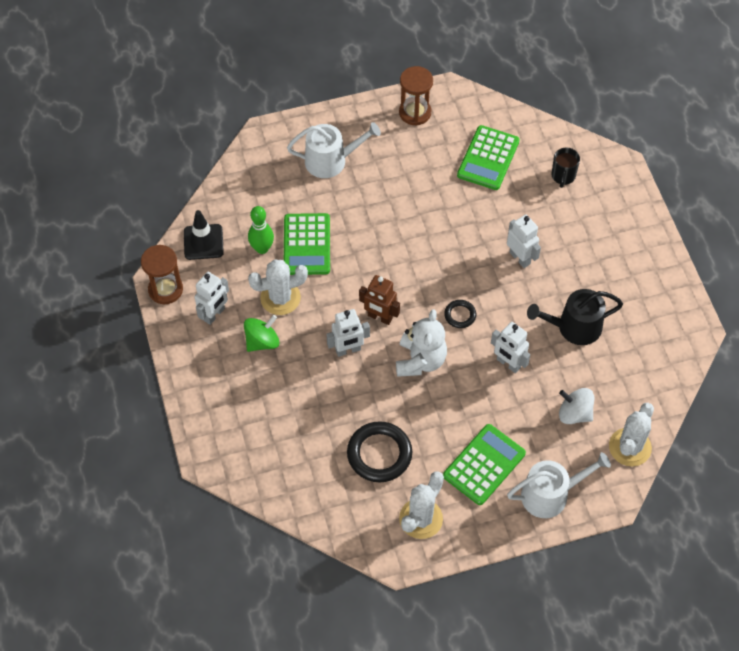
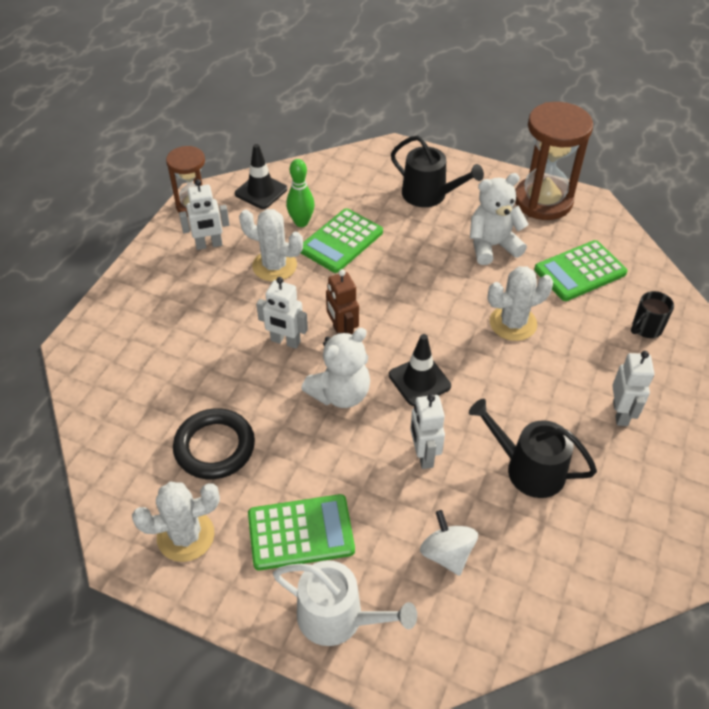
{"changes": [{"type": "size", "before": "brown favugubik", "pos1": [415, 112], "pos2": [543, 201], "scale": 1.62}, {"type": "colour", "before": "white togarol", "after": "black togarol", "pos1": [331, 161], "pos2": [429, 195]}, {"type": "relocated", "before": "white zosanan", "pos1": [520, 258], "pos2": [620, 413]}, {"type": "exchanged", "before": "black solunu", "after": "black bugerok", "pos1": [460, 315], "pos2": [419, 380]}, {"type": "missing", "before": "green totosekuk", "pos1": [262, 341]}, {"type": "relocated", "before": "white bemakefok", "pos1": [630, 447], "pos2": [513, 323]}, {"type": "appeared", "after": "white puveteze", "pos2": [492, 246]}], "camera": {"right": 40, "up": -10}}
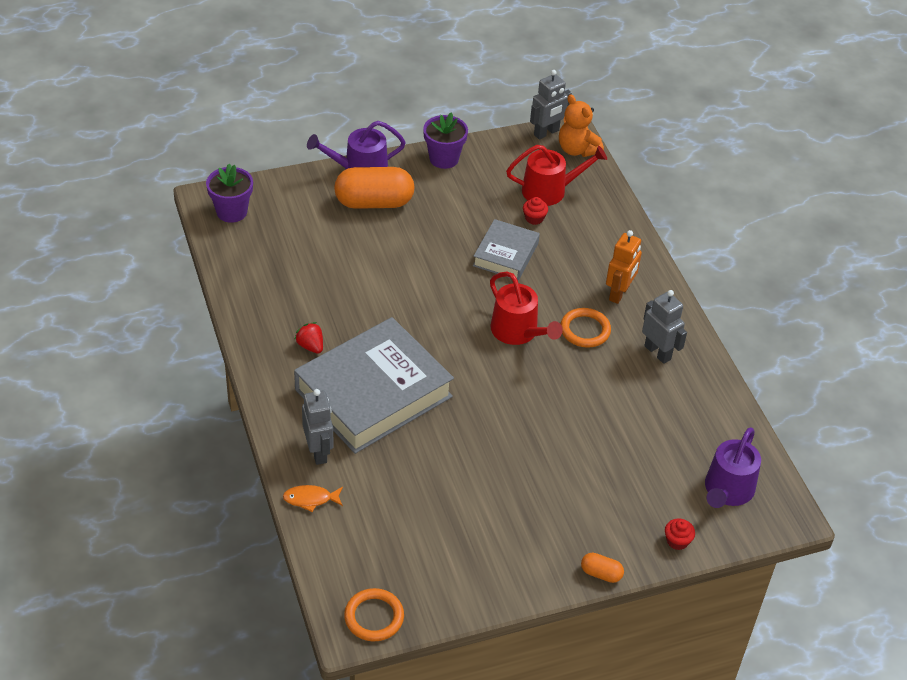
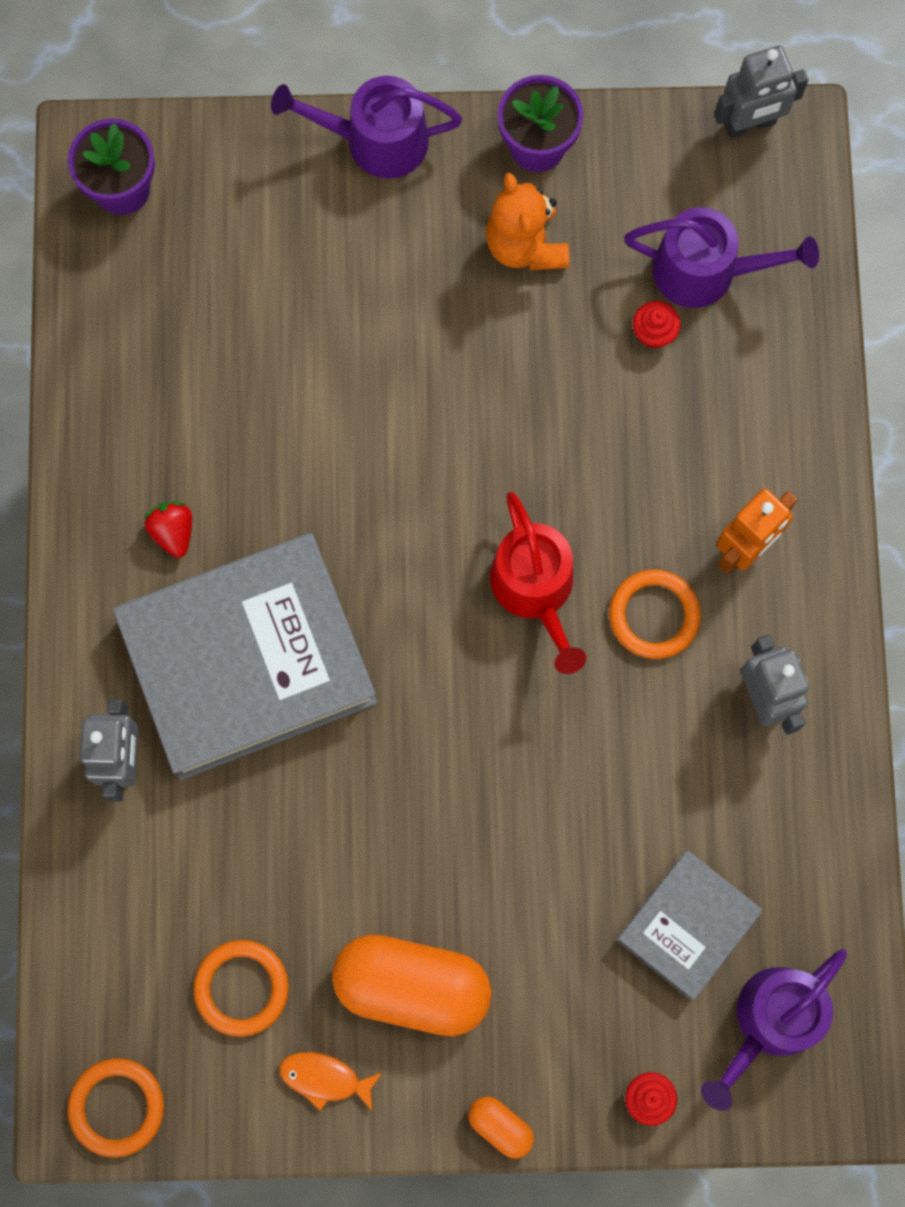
{"changes": [{"type": "relocated", "before": "orange puveteze", "pos1": [577, 149], "pos2": [525, 245]}, {"type": "colour", "before": "red togarol", "after": "purple togarol", "pos1": [549, 190], "pos2": [705, 271]}, {"type": "relocated", "before": "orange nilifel", "pos1": [374, 202], "pos2": [412, 986]}, {"type": "relocated", "before": "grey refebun", "pos1": [505, 254], "pos2": [687, 926]}, {"type": "relocated", "before": "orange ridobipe", "pos1": [310, 499], "pos2": [325, 1078]}, {"type": "appeared", "after": "orange solunu", "pos2": [241, 988]}], "camera": {"right": 20, "up": 30}}
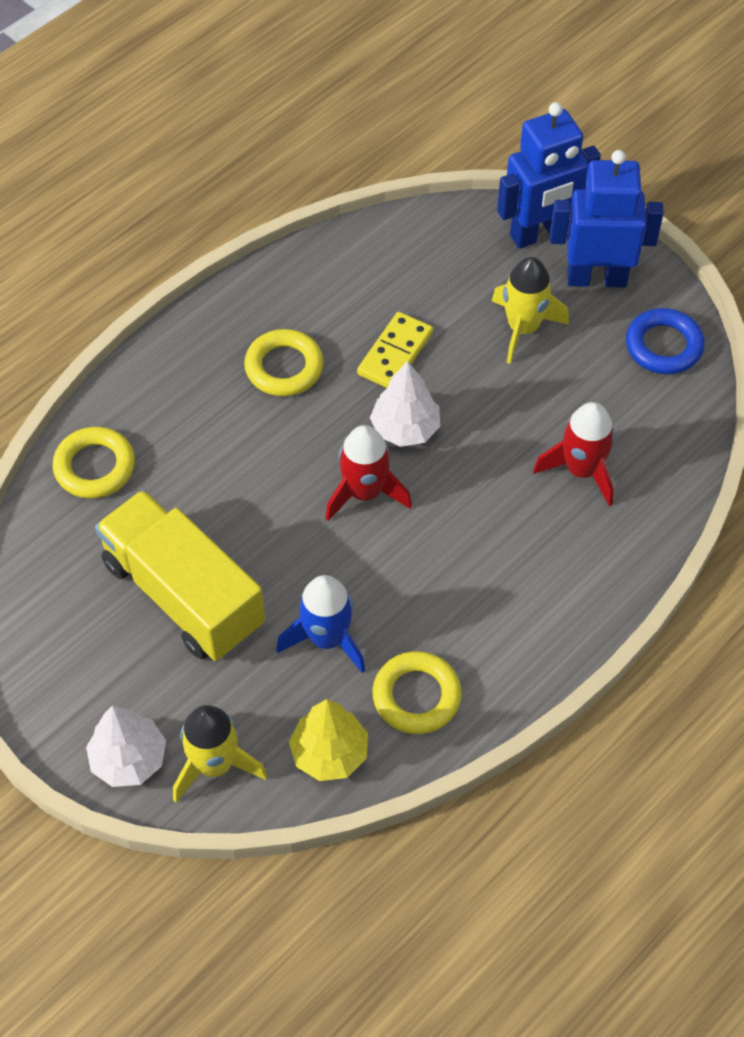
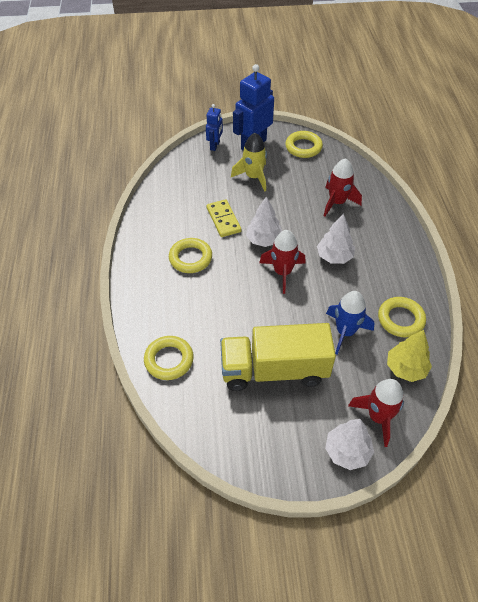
{"changes": [{"type": "size", "before": "blue zosanan", "pos1": [540, 234], "pos2": [215, 145], "scale": 0.55}, {"type": "colour", "before": "blue solunu", "after": "yellow solunu", "pos1": [663, 346], "pos2": [303, 147]}, {"type": "colour", "before": "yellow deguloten", "after": "red deguloten", "pos1": [215, 765], "pos2": [378, 417]}, {"type": "appeared", "after": "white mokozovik", "pos2": [334, 256]}], "camera": {"right": -50, "up": -5}}
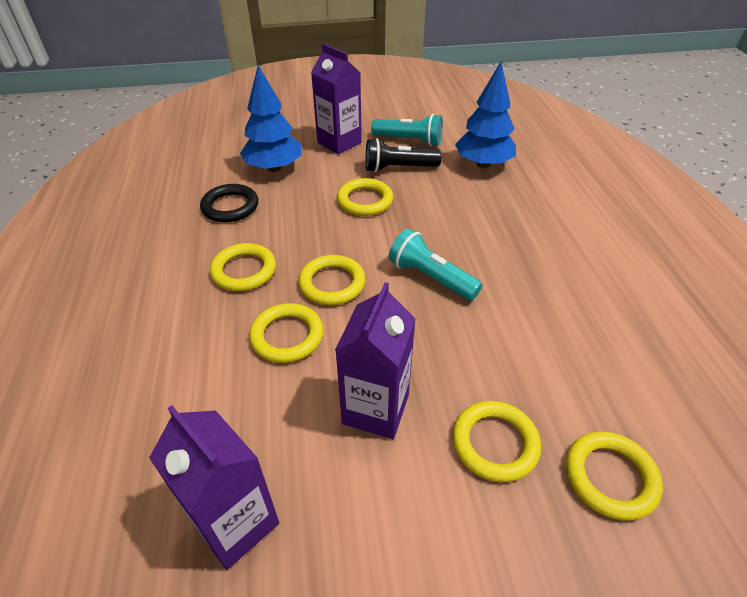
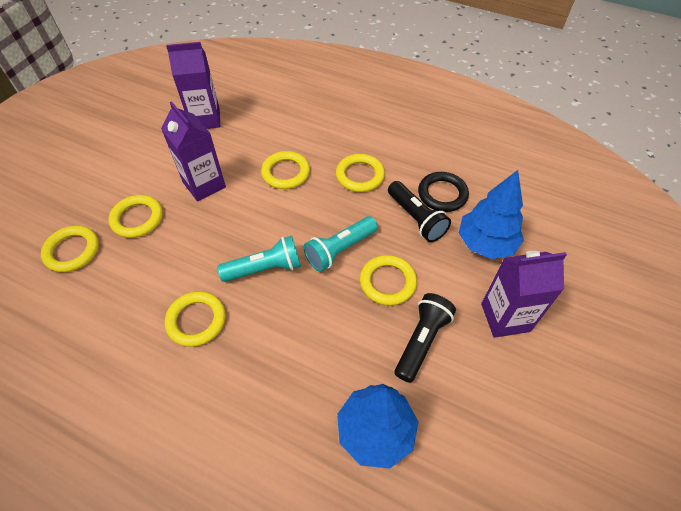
{"changes": [{"type": "relocated", "before": "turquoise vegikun", "pos1": [409, 140], "pos2": [340, 250]}, {"type": "relocated", "before": "yellow solunu", "pos1": [332, 283], "pos2": [196, 320]}, {"type": "appeared", "after": "black vegikun", "pos2": [416, 218]}], "camera": {"right": 125, "up": 10}}
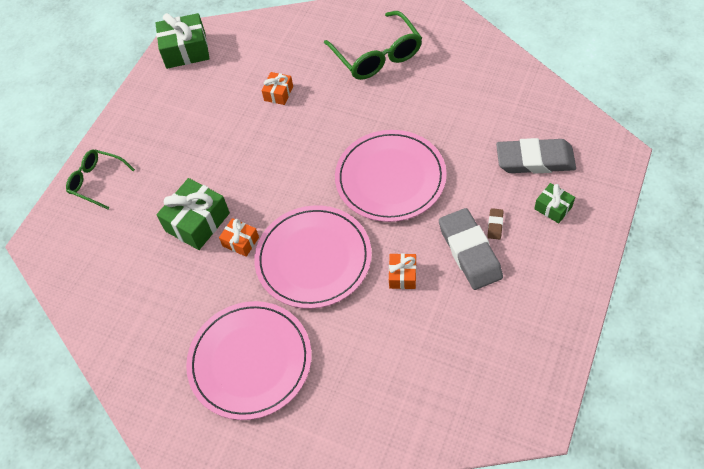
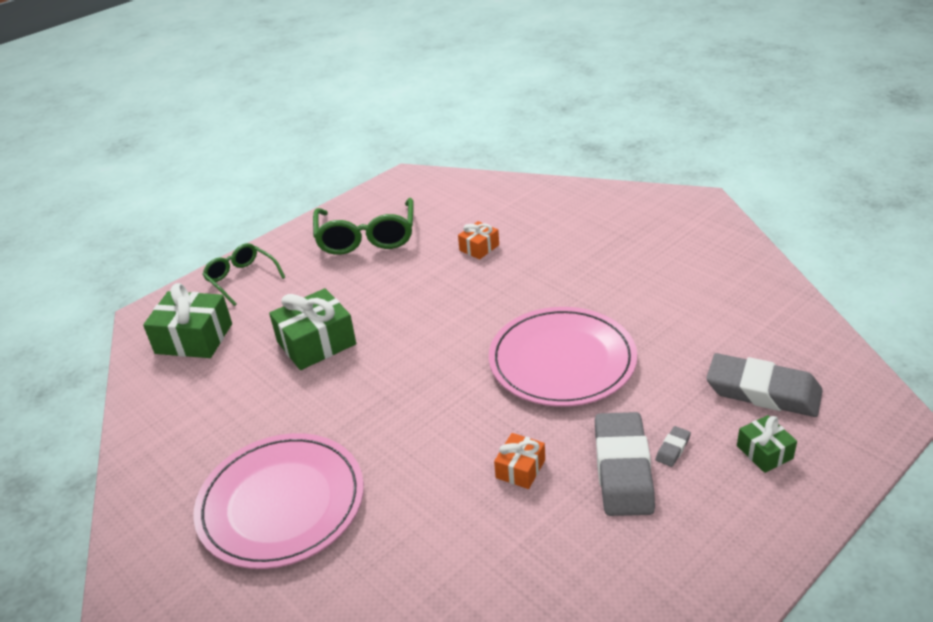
{"changes": [{"type": "relocated", "before": "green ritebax", "pos1": [377, 56], "pos2": [366, 238]}, {"type": "relocated", "before": "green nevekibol", "pos1": [186, 50], "pos2": [194, 338]}, {"type": "missing", "before": "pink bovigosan", "pos1": [313, 258]}, {"type": "colour", "before": "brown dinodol", "after": "grey dinodol", "pos1": [495, 225], "pos2": [673, 449]}, {"type": "missing", "before": "orange nevekibol", "pos1": [240, 241]}], "camera": {"right": 20, "up": -20}}
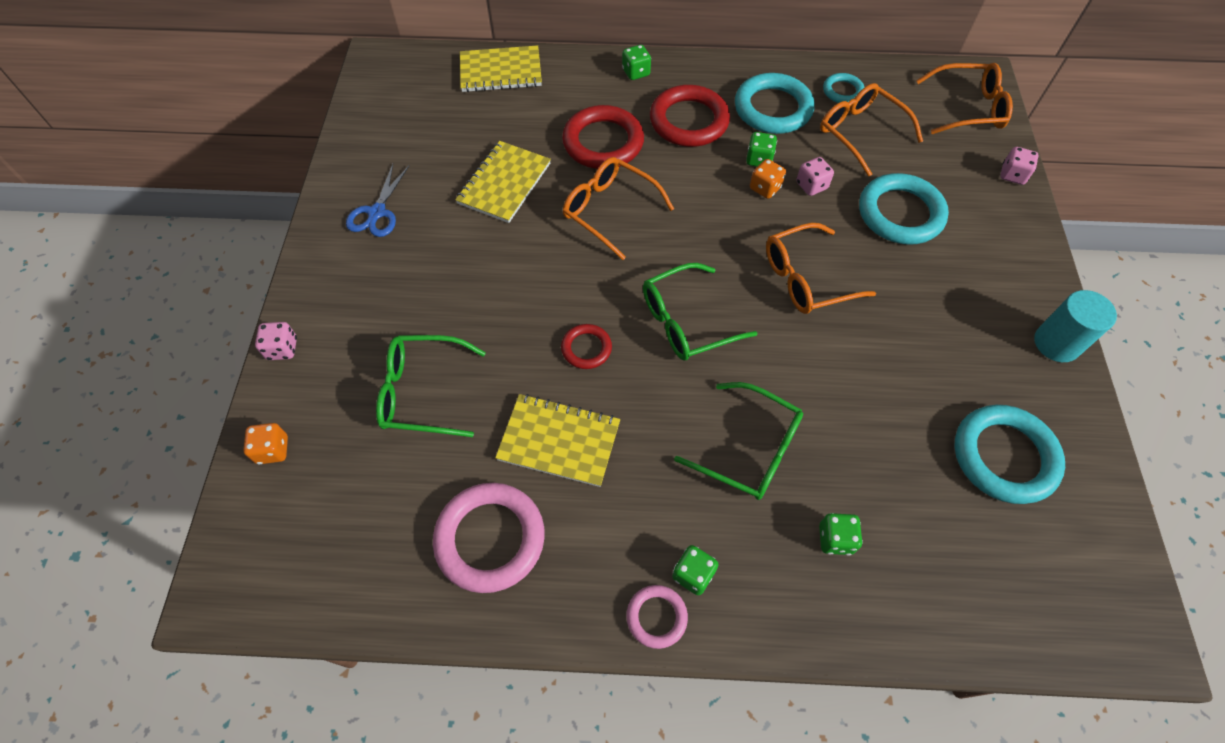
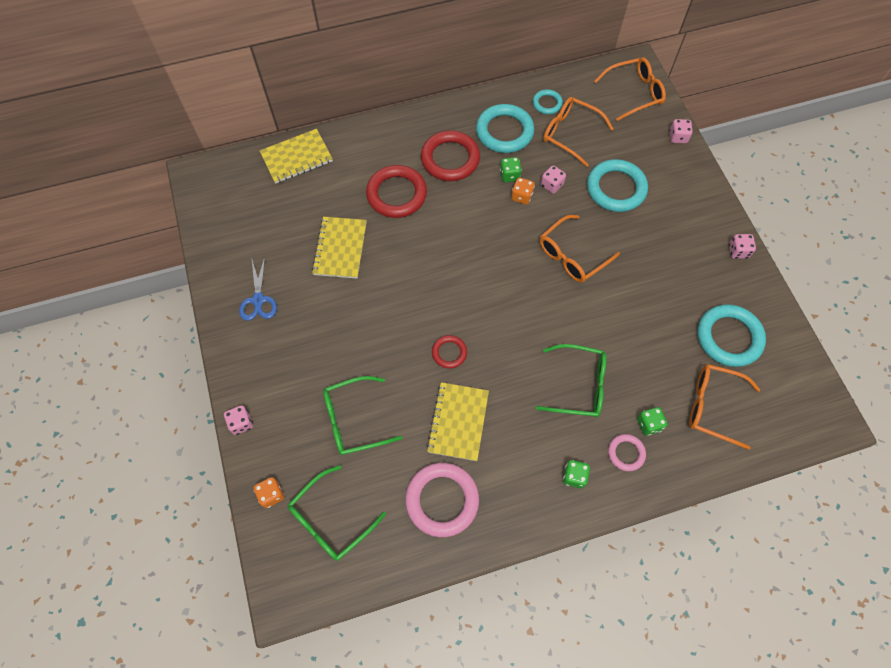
{"changes": [{"type": "missing", "before": "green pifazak", "pos1": [636, 72]}, {"type": "relocated", "before": "orange ritebax", "pos1": [609, 211], "pos2": [713, 406]}, {"type": "relocated", "before": "green ritebax", "pos1": [686, 321], "pos2": [331, 520]}, {"type": "exchanged", "before": "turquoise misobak", "after": "pink pifazak", "pos1": [1056, 343], "pos2": [738, 251]}, {"type": "spun", "before": "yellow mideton", "pos1": [559, 441], "pos2": [458, 422], "turn": -75}, {"type": "relocated", "before": "pink solunu", "pos1": [656, 617], "pos2": [626, 453]}], "camera": {"right": -20, "up": 5}}
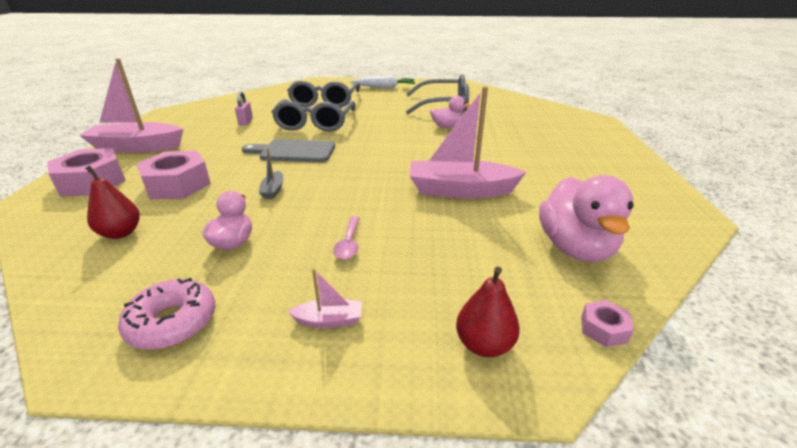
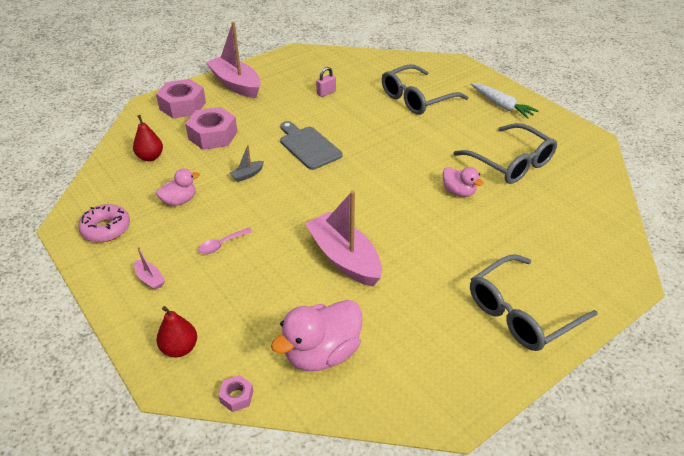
{"changes": [{"type": "relocated", "before": "grey ritebax", "pos1": [315, 123], "pos2": [521, 313]}], "camera": {"right": 50, "up": 10}}
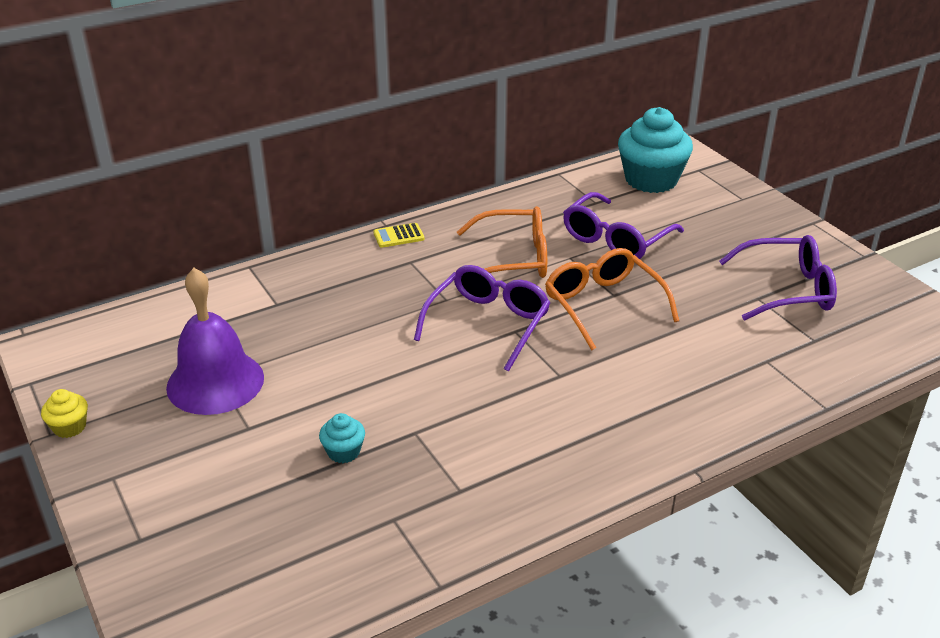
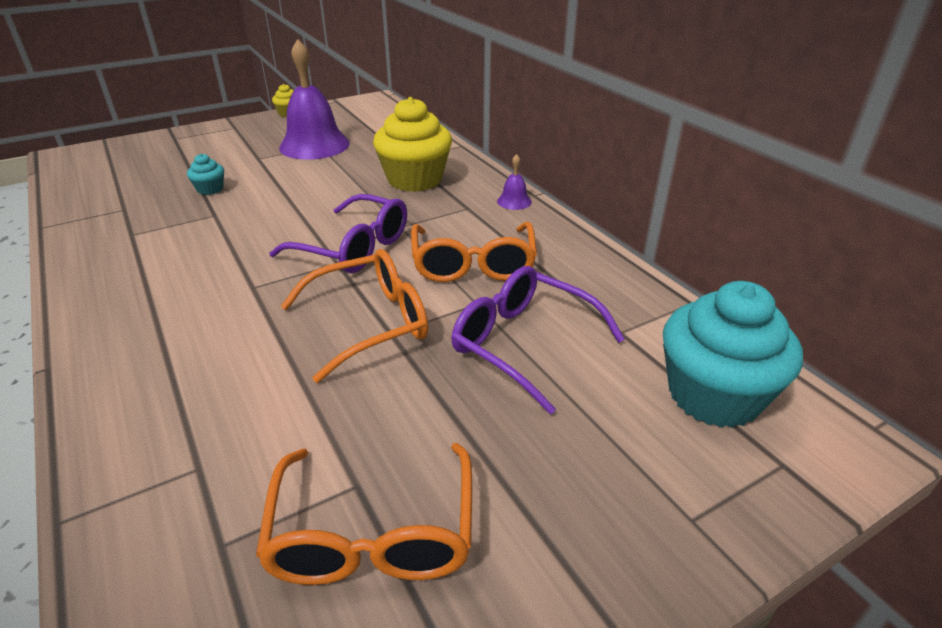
{"changes": [{"type": "exchanged", "before": "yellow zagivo", "after": "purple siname", "pos1": [398, 236], "pos2": [514, 201]}, {"type": "colour", "before": "purple ritebax", "after": "orange ritebax", "pos1": [787, 290], "pos2": [373, 534]}, {"type": "appeared", "after": "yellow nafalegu", "pos2": [415, 180]}], "camera": {"right": 90, "up": 0}}
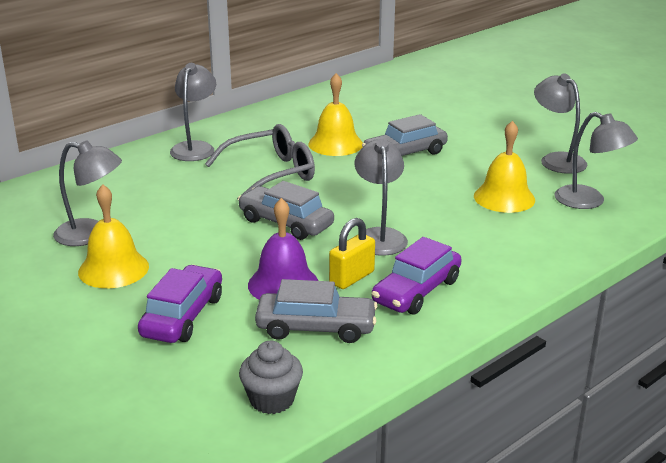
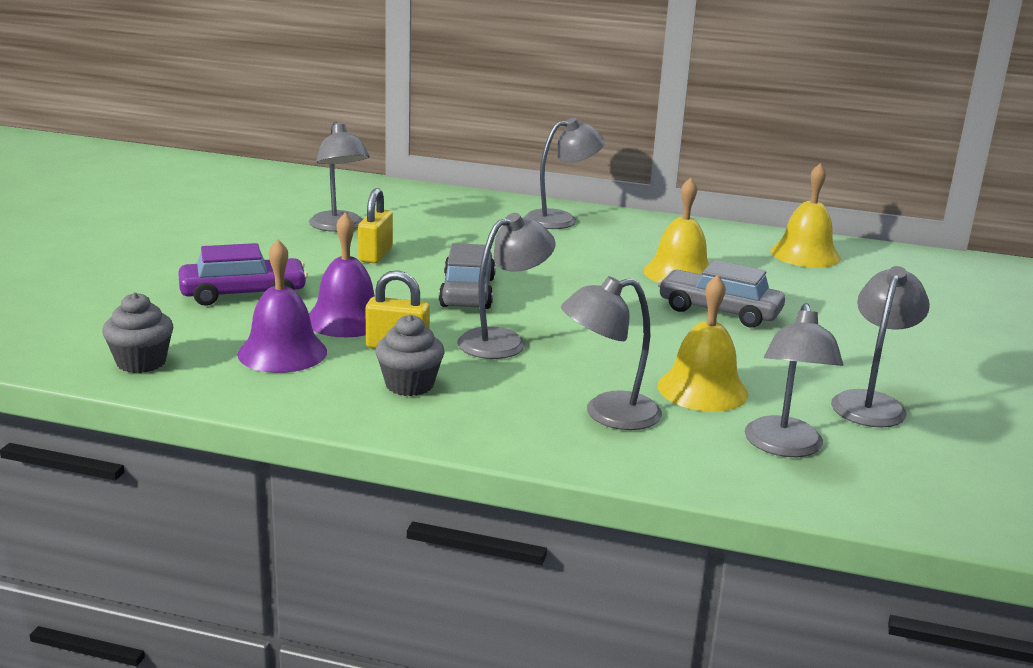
{"changes": [{"type": "missing", "before": "grey ritebax", "pos1": [270, 174]}, {"type": "relocated", "before": "yellow siname", "pos1": [113, 269], "pos2": [805, 254]}, {"type": "exchanged", "before": "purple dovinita", "after": "grey nafalegu", "pos1": [416, 291], "pos2": [409, 385]}, {"type": "exchanged", "before": "grey dovinita", "after": "purple siname", "pos1": [316, 328], "pos2": [282, 352]}, {"type": "appeared", "after": "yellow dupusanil", "pos2": [375, 255]}, {"type": "appeared", "after": "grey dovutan", "pos2": [608, 414]}], "camera": {"right": 55, "up": -5}}
